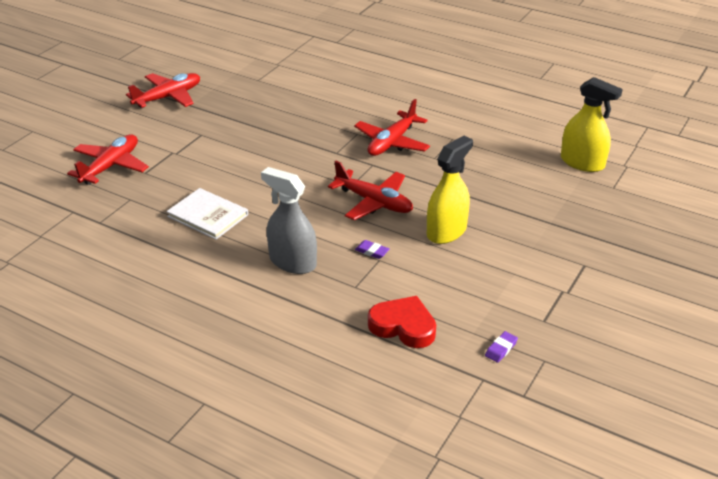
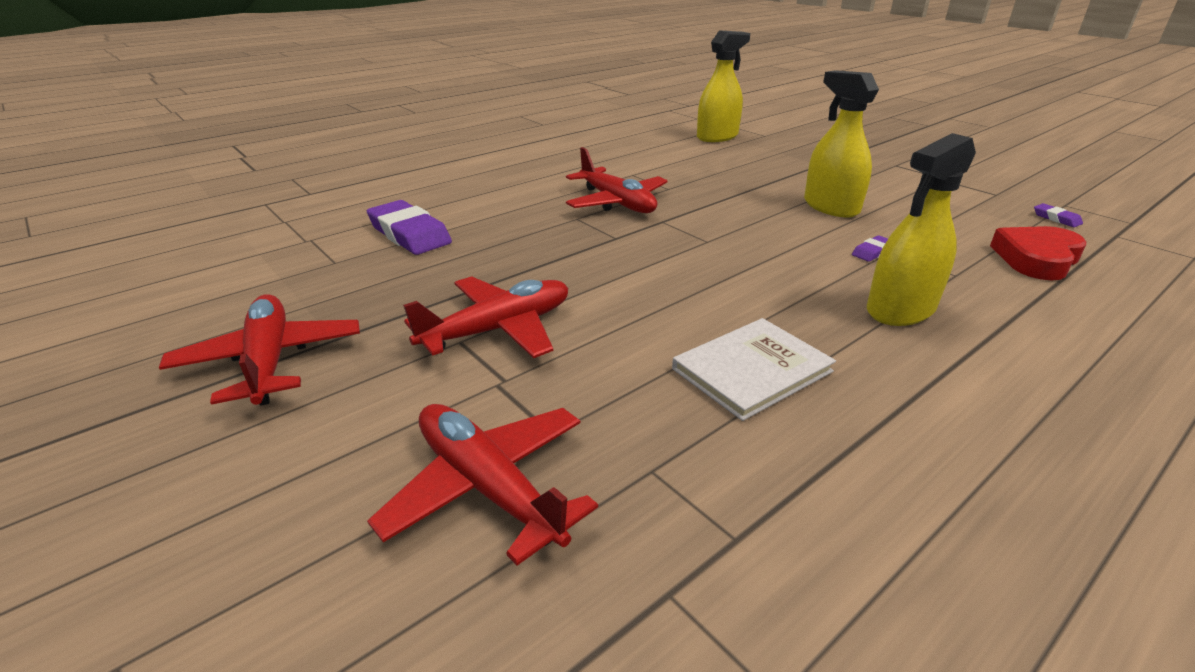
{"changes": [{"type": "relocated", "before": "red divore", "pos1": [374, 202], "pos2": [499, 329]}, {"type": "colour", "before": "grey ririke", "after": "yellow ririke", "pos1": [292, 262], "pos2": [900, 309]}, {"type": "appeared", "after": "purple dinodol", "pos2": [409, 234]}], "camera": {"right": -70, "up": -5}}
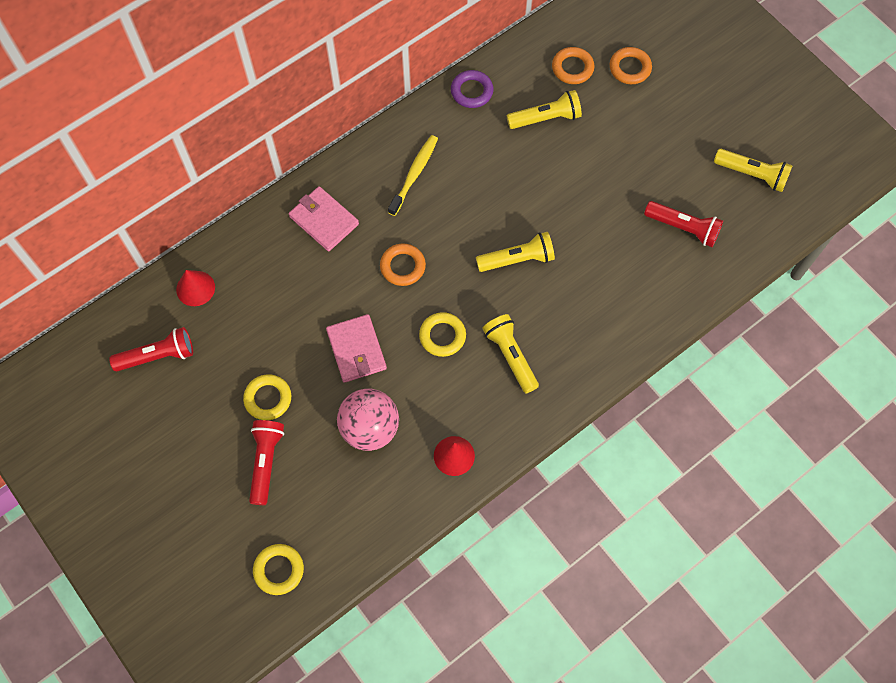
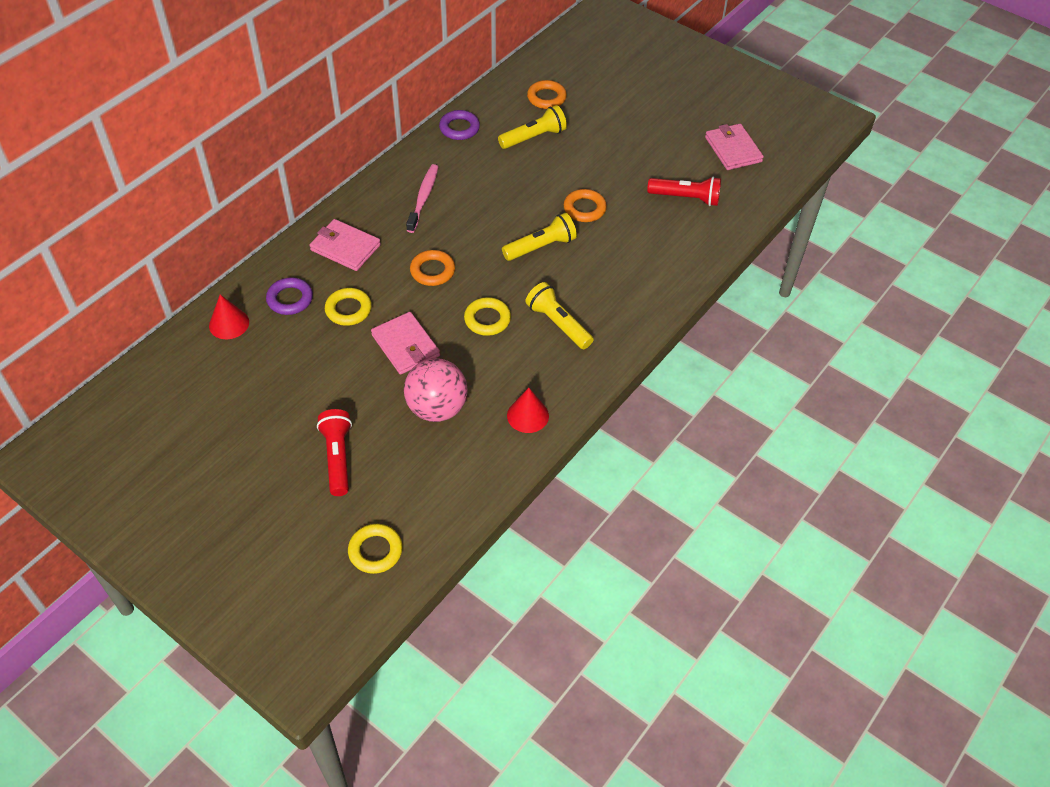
{"changes": [{"type": "relocated", "before": "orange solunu", "pos1": [630, 68], "pos2": [584, 209]}, {"type": "colour", "before": "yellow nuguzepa", "after": "pink nuguzepa", "pos1": [414, 174], "pos2": [423, 198]}, {"type": "exchanged", "before": "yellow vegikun", "after": "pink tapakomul", "pos1": [752, 175], "pos2": [733, 149]}, {"type": "missing", "before": "red vegikun", "pos1": [158, 356]}, {"type": "relocated", "before": "yellow solunu", "pos1": [268, 399], "pos2": [348, 309]}, {"type": "appeared", "after": "purple solunu", "pos2": [290, 299]}], "camera": {"right": -15, "up": -15}}
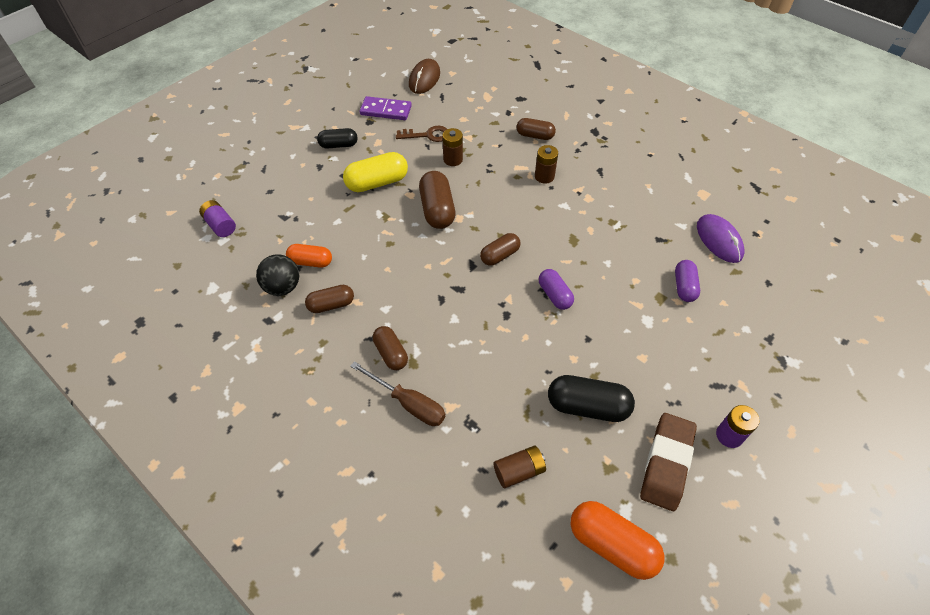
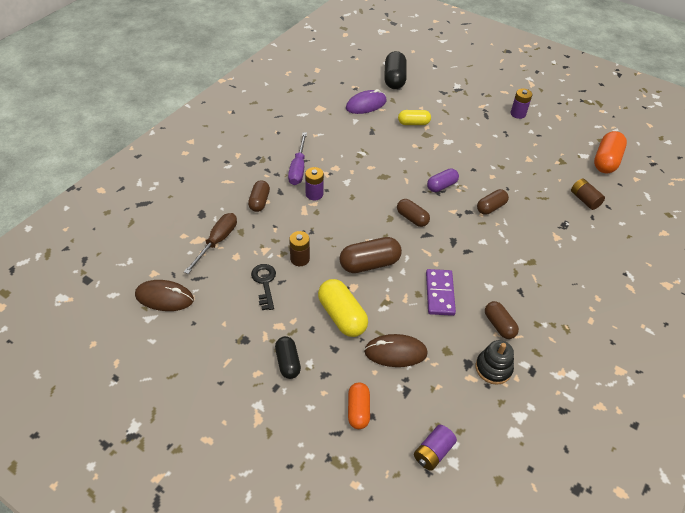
{"changes": [{"type": "relocated", "before": "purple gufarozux", "pos1": [386, 111], "pos2": [440, 293]}, {"type": "colour", "before": "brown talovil", "after": "black talovil", "pos1": [427, 135], "pos2": [264, 283]}, {"type": "colour", "before": "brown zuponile", "after": "purple zuponile", "pos1": [544, 176], "pos2": [314, 194]}, {"type": "relocated", "before": "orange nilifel", "pos1": [311, 262], "pos2": [358, 410]}, {"type": "exchanged", "before": "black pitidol", "after": "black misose", "pos1": [283, 287], "pos2": [493, 368]}, {"type": "colour", "before": "purple nilifel", "after": "yellow nilifel", "pos1": [684, 287], "pos2": [413, 123]}, {"type": "relocated", "before": "brown nilifel", "pos1": [391, 353], "pos2": [491, 207]}, {"type": "relocated", "before": "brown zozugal", "pos1": [408, 403], "pos2": [217, 241]}, {"type": "relocated", "before": "black nilifel", "pos1": [587, 406], "pos2": [394, 79]}, {"type": "missing", "before": "brown dinodol", "pos1": [666, 463]}, {"type": "appeared", "after": "purple zozugal", "pos2": [298, 168]}, {"type": "appeared", "after": "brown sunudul", "pos2": [395, 352]}], "camera": {"right": -100, "up": -5}}
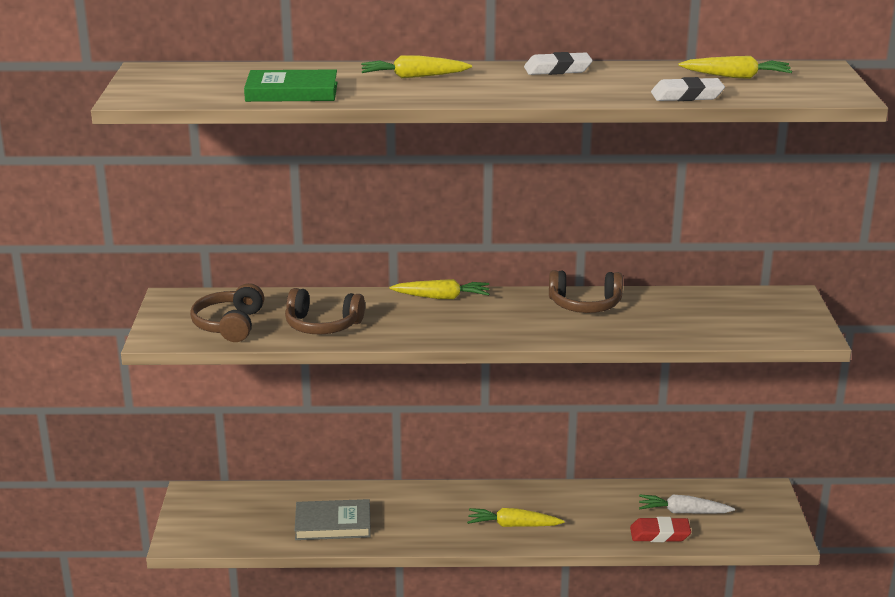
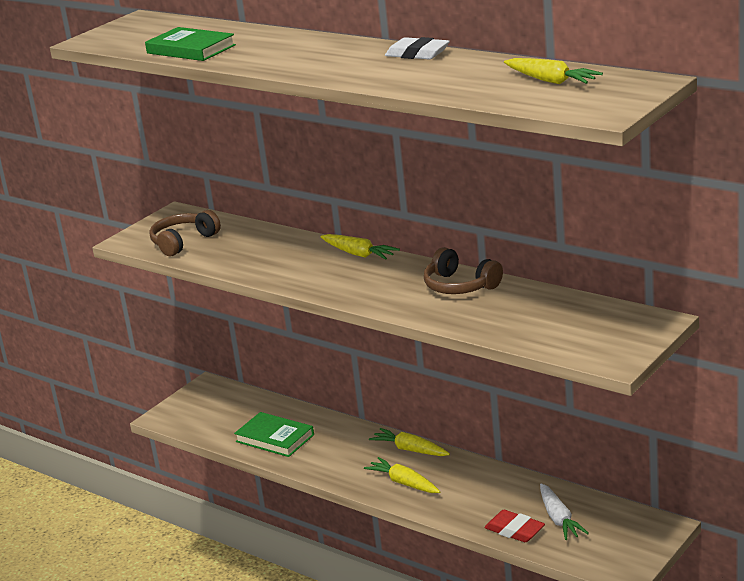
{"changes": [{"type": "relocated", "before": "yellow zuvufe", "pos1": [413, 77], "pos2": [410, 450]}, {"type": "missing", "before": "white dinodol", "pos1": [687, 96]}, {"type": "missing", "before": "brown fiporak", "pos1": [322, 325]}, {"type": "spun", "before": "white zuvufe", "pos1": [683, 512], "pos2": [559, 519], "turn": -150}, {"type": "colour", "before": "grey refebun", "after": "green refebun", "pos1": [333, 524], "pos2": [275, 438]}], "camera": {"right": 40, "up": 0}}
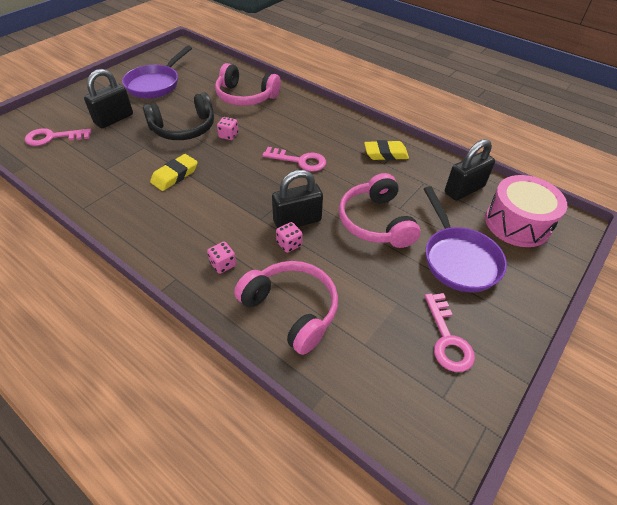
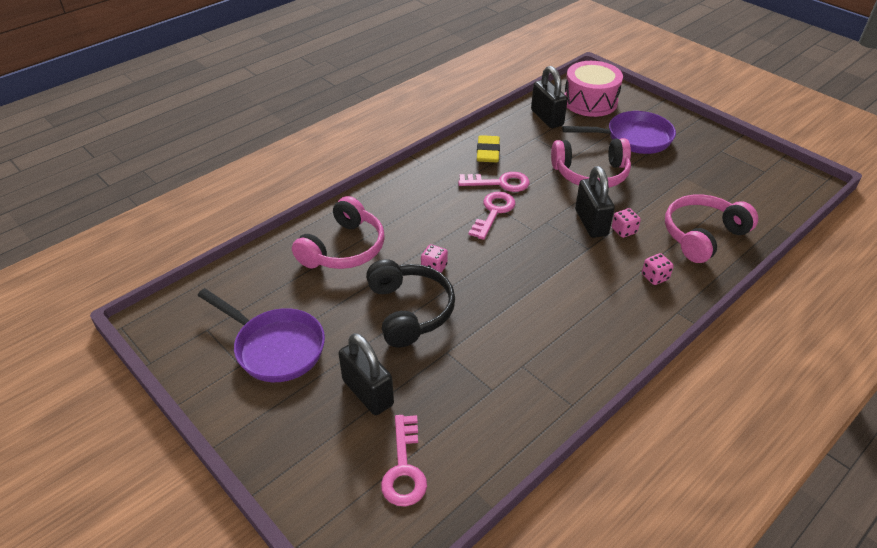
{"changes": [{"type": "missing", "before": "yellow dinodol", "pos1": [175, 175]}, {"type": "relocated", "before": "pink talovil", "pos1": [447, 338], "pos2": [499, 183]}], "camera": {"right": -80, "up": -5}}
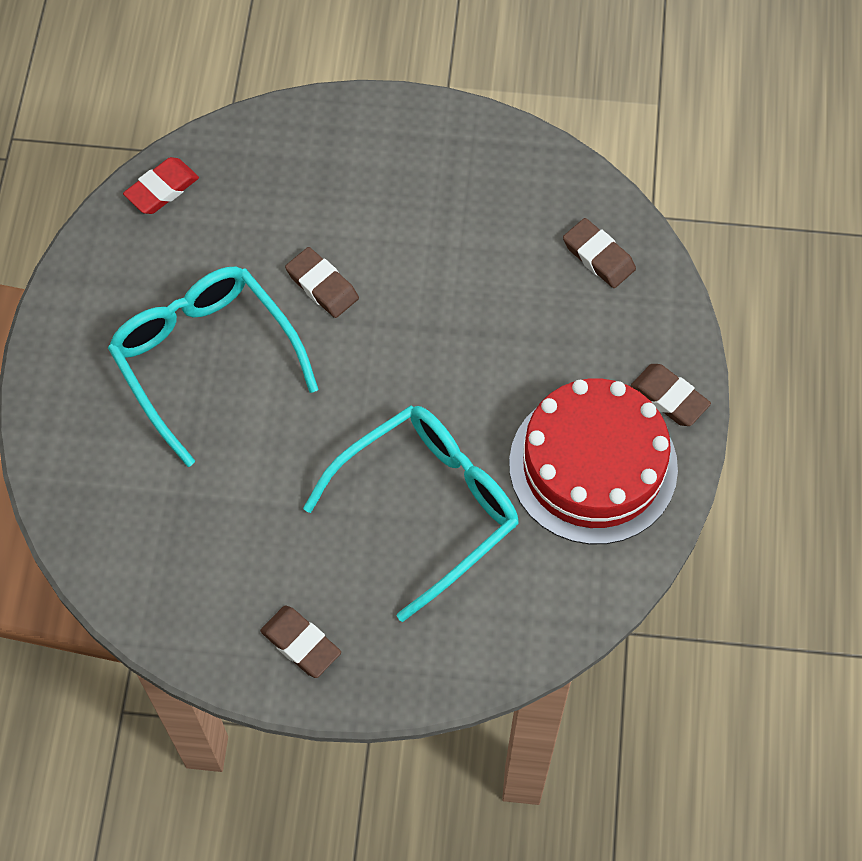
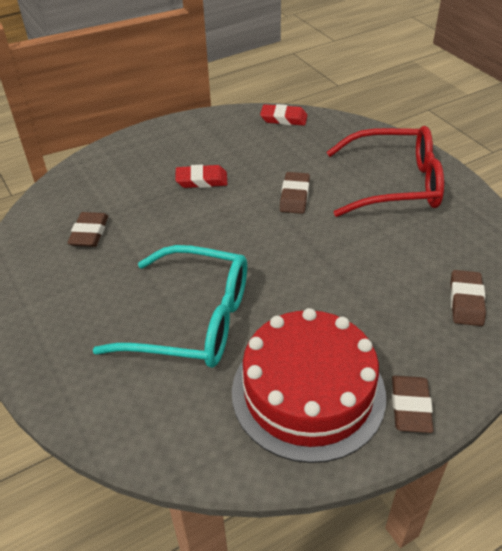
{"changes": [{"type": "exchanged", "before": "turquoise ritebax", "after": "red dinodol", "pos1": [205, 359], "pos2": [201, 180]}, {"type": "relocated", "before": "brown dinodol", "pos1": [301, 644], "pos2": [89, 233]}, {"type": "appeared", "after": "red ritebax", "pos2": [394, 184]}], "camera": {"right": 55, "up": -20}}
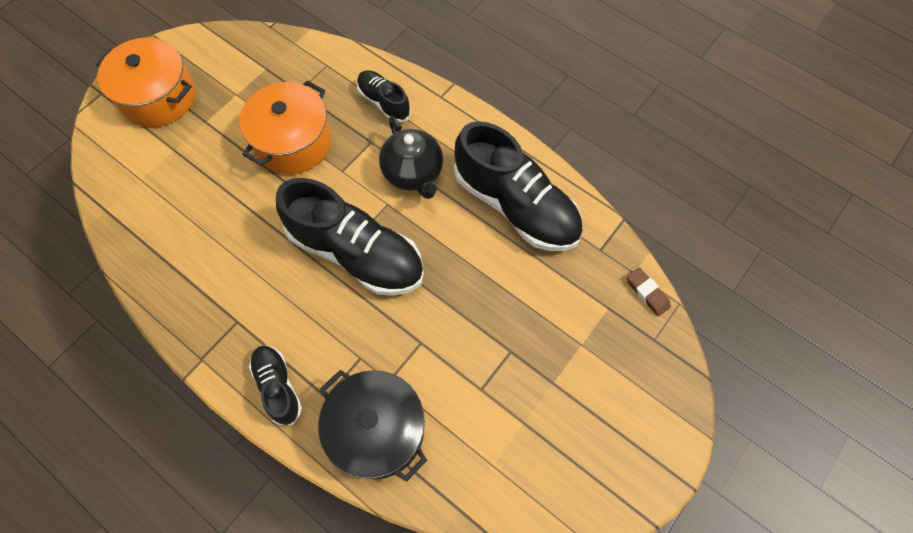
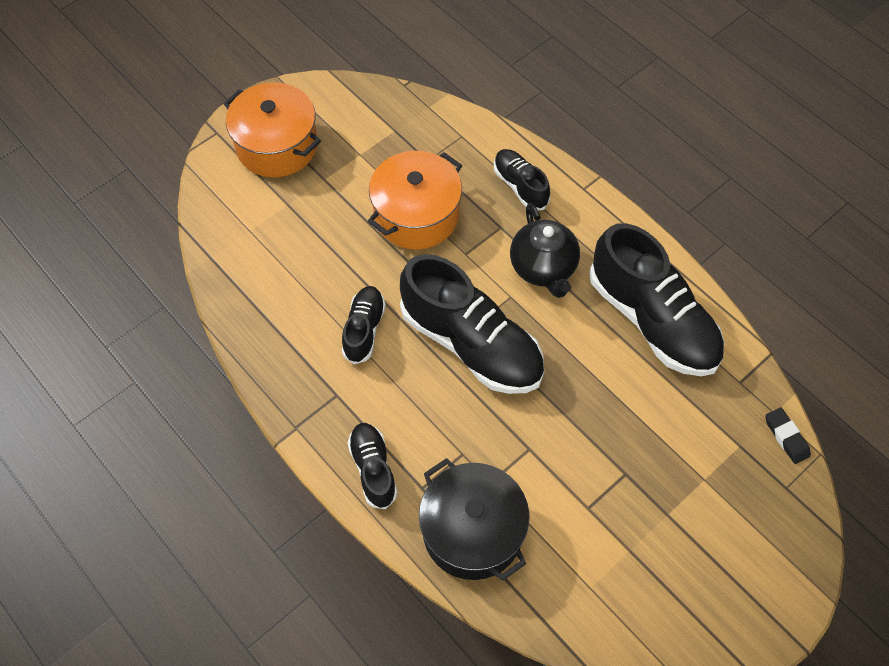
{"changes": [{"type": "colour", "before": "brown dinodol", "after": "black dinodol", "pos1": [647, 293], "pos2": [786, 437]}, {"type": "appeared", "after": "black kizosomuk", "pos2": [364, 329]}], "camera": {"right": 10, "up": -5}}
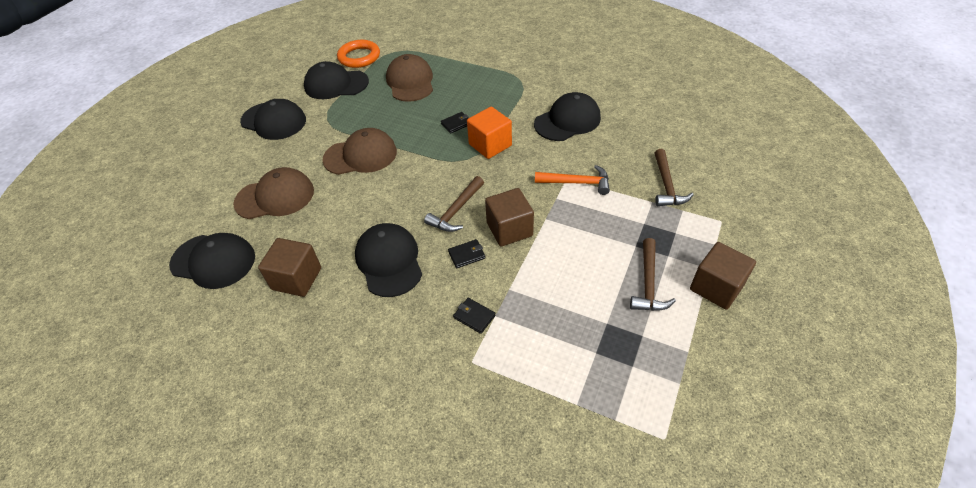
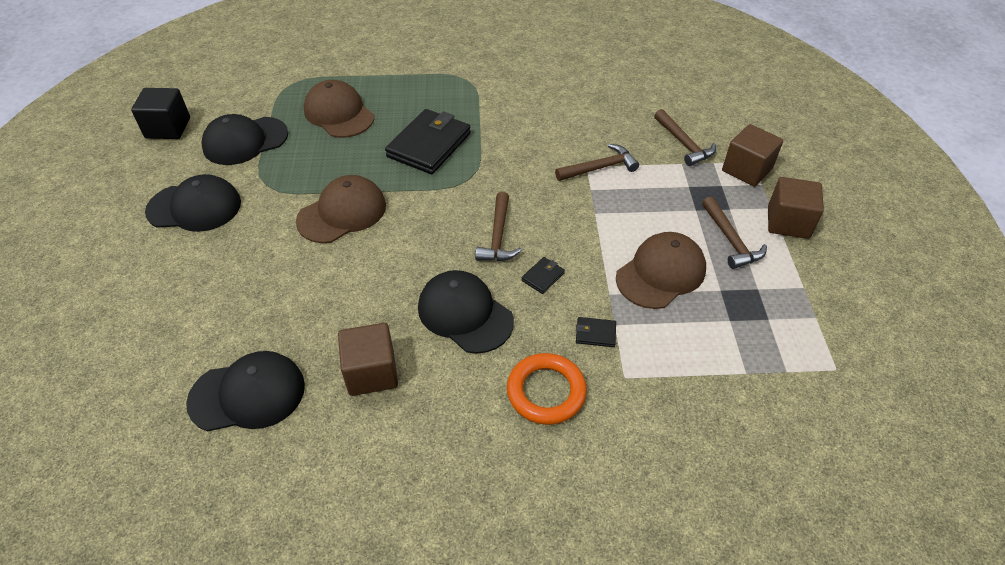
{"changes": [{"type": "relocated", "before": "orange solunu", "pos1": [359, 57], "pos2": [546, 392]}, {"type": "missing", "before": "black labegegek", "pos1": [567, 121]}, {"type": "missing", "before": "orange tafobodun", "pos1": [490, 145]}, {"type": "size", "before": "black tapakomul", "pos1": [456, 124], "pos2": [429, 145], "scale": 2.38}, {"type": "colour", "before": "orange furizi", "after": "brown furizi", "pos1": [576, 183], "pos2": [599, 168]}, {"type": "relocated", "before": "brown labegegek", "pos1": [275, 197], "pos2": [661, 273]}, {"type": "relocated", "before": "brown tafobodun", "pos1": [509, 229], "pos2": [746, 170]}, {"type": "appeared", "after": "black tafobodun", "pos2": [168, 128]}], "camera": {"right": -30, "up": 0}}
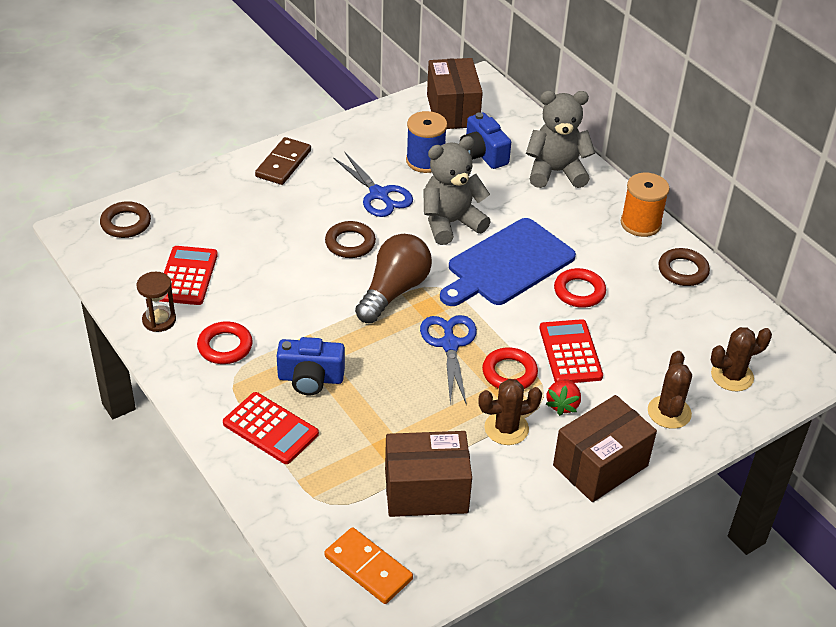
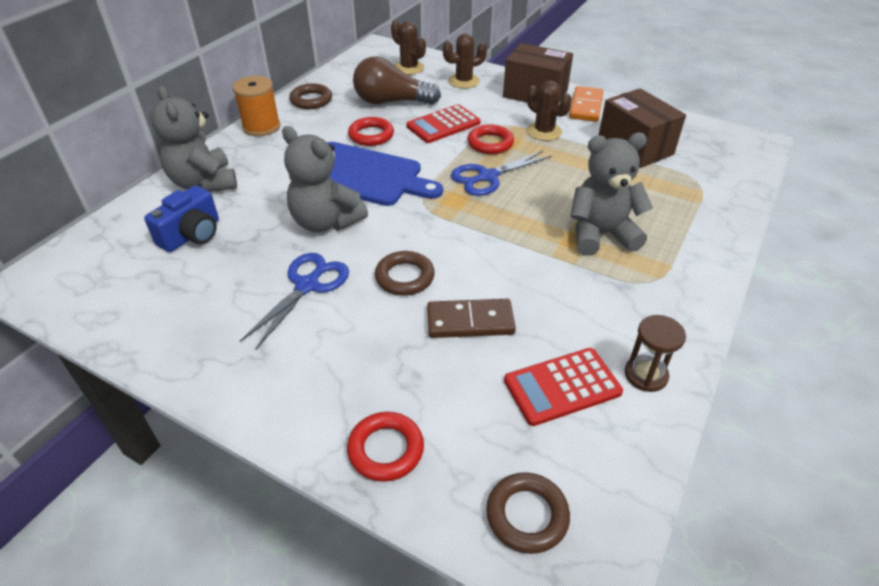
{"changes": [{"type": "missing", "before": "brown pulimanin", "pos1": [452, 111]}, {"type": "missing", "before": "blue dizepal", "pos1": [425, 161]}, {"type": "relocated", "before": "brown gufarozux", "pos1": [283, 163], "pos2": [470, 321]}, {"type": "relocated", "before": "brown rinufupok", "pos1": [394, 291], "pos2": [391, 102]}, {"type": "relocated", "before": "red solunu", "pos1": [225, 346], "pos2": [386, 449]}, {"type": "exchanged", "before": "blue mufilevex", "after": "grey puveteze", "pos1": [310, 378], "pos2": [601, 234]}, {"type": "missing", "before": "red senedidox", "pos1": [562, 405]}, {"type": "missing", "before": "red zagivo", "pos1": [270, 429]}, {"type": "relocated", "before": "orange gufarozux", "pos1": [368, 568], "pos2": [586, 106]}], "camera": {"right": -115, "up": 0}}
